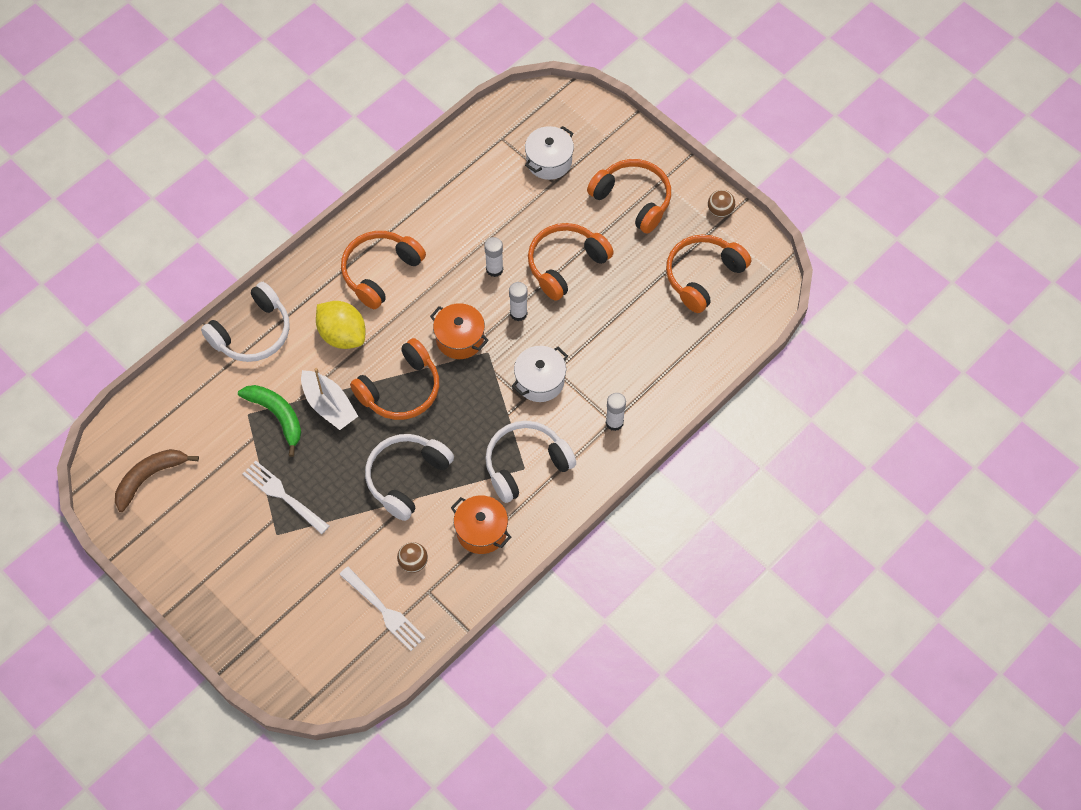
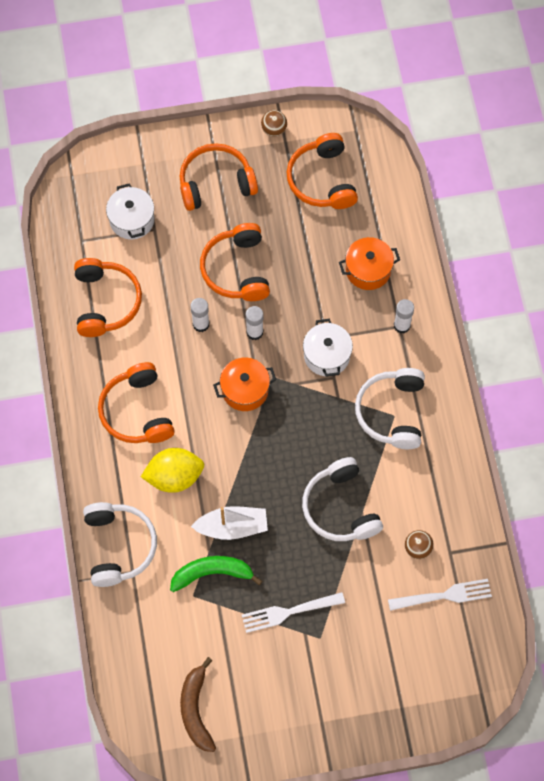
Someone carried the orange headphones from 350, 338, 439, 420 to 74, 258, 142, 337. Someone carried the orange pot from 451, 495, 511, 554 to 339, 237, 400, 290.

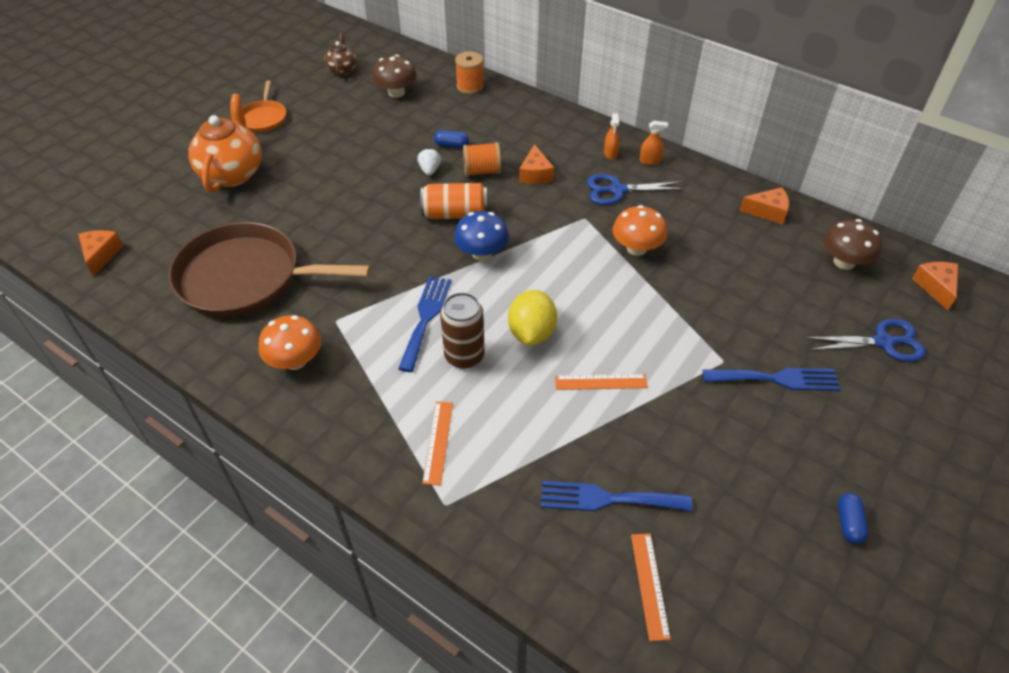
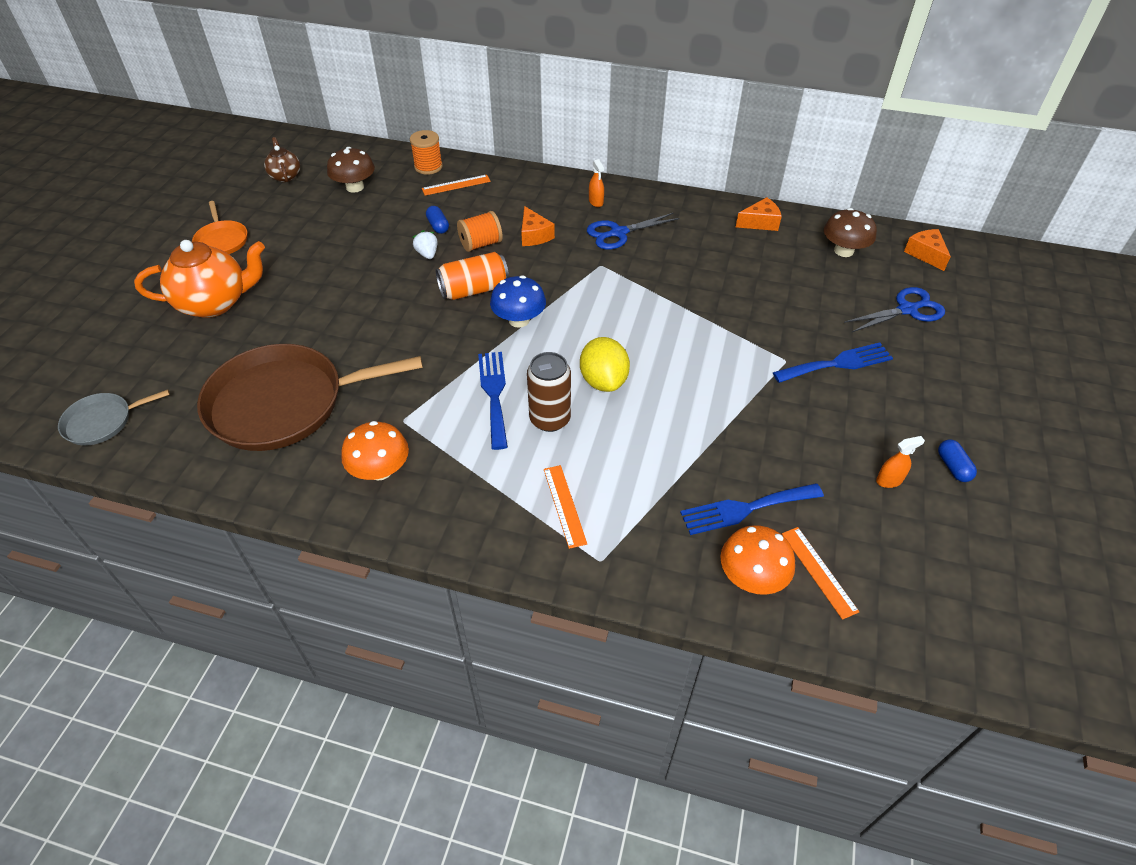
Someone carried the orange measuring stick from 555, 374, 648, 390 to 422, 175, 491, 196. Someone carried the orange mushroom from 612, 205, 667, 256 to 720, 525, 795, 595. Someone carried the orange spray cleaner from 640, 121, 668, 165 to 876, 436, 925, 488. Someone swapped the orange cheese at 78, 230, 123, 277 for the grey skillet at 58, 390, 170, 445. Someone rotated the orange tea pot at 188, 94, 262, 193 by 90 degrees clockwise. Someone rotated the cobalt pill at 434, 130, 469, 148 by 75 degrees clockwise.

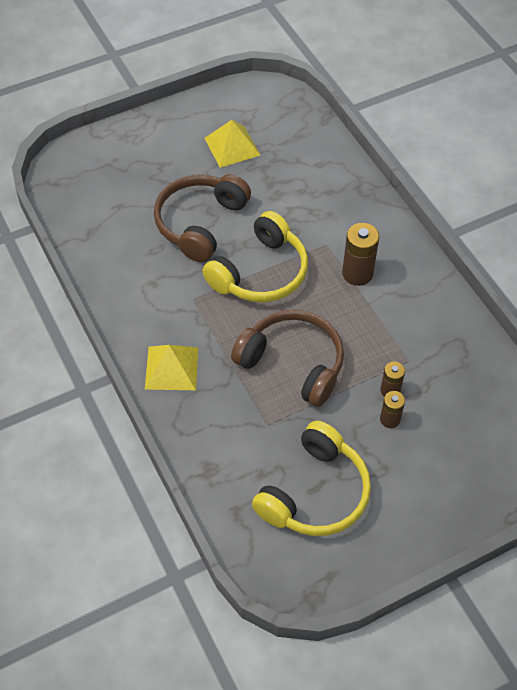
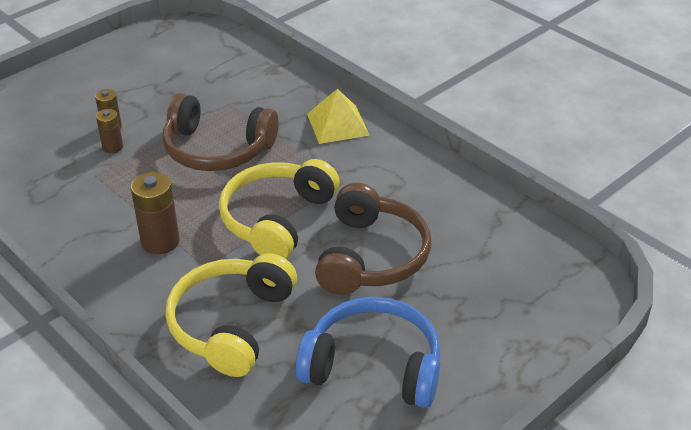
Someone carried the bright yellow headphones from 252, 421, 371, 536 to 166, 253, 297, 377. Someone swapped the bright yellow pyramid shape at 204, 120, 261, 168 for the cobalt headphones at 295, 297, 440, 408.

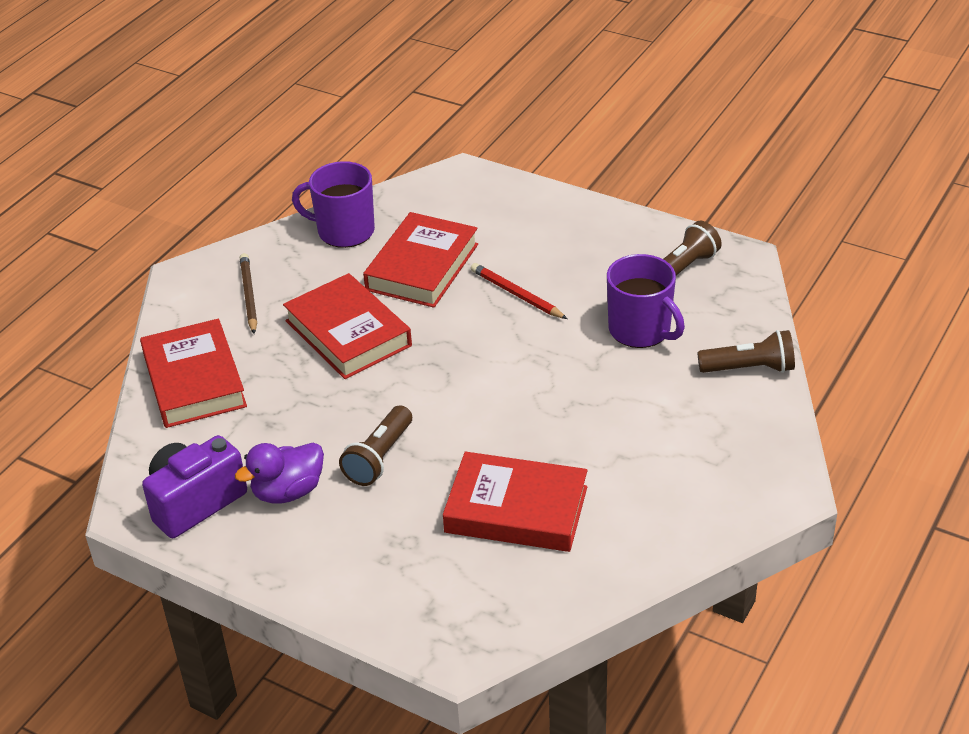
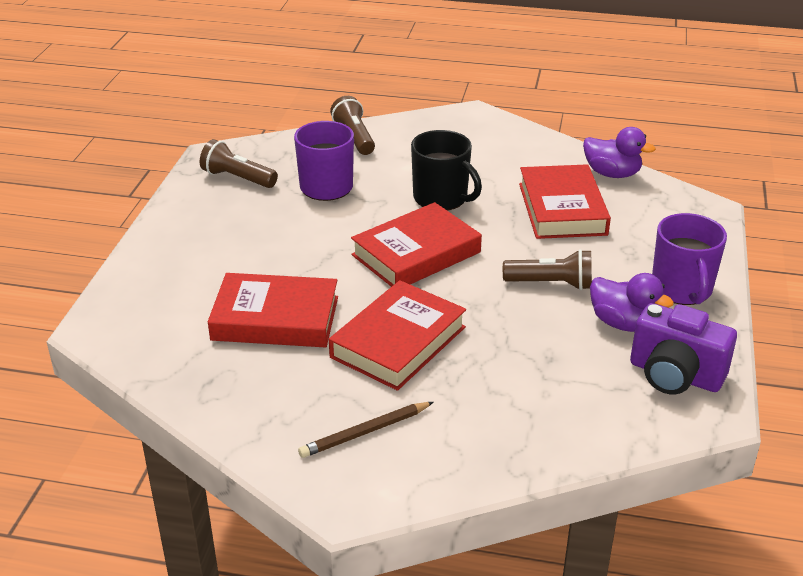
Someone took away the crimson lead pencil at 471, 263, 567, 319. Someone put down the black coffee mug at 411, 130, 482, 211. Someone put down the royal purple rubber duck at 583, 127, 656, 178. Someone carried the crimson hardback from 140, 319, 247, 428 to 351, 202, 482, 287. Someone carried the royal purple coffee mug from 292, 161, 375, 248 to 652, 213, 727, 305.

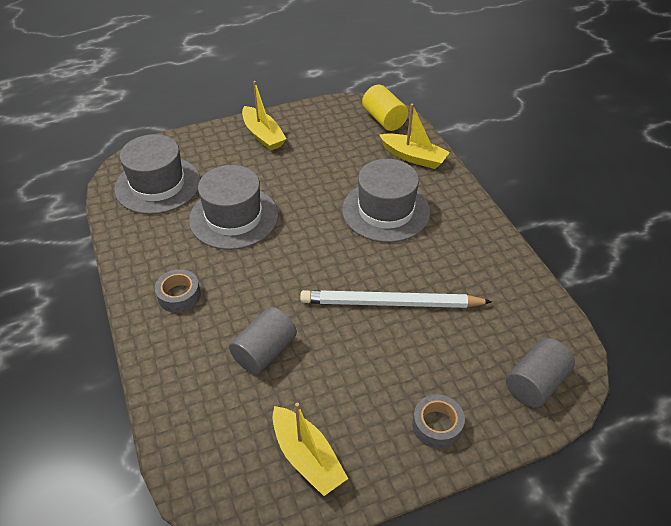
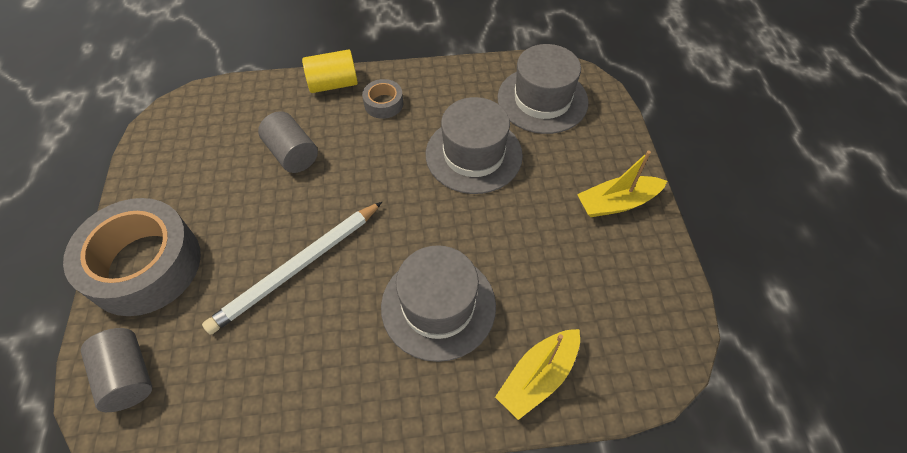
Someone took away the bright yellow boat at 273, 403, 348, 496. Someone carried the bright yellow cylinder shape from 362, 85, 408, 131 to 302, 49, 358, 93. Someone rotated the snow-white lead pencil at 300, 290, 492, 308 by 150 degrees counterclockwise. Someone scaled the grey tape at 412, 394, 465, 449 by 2.29.

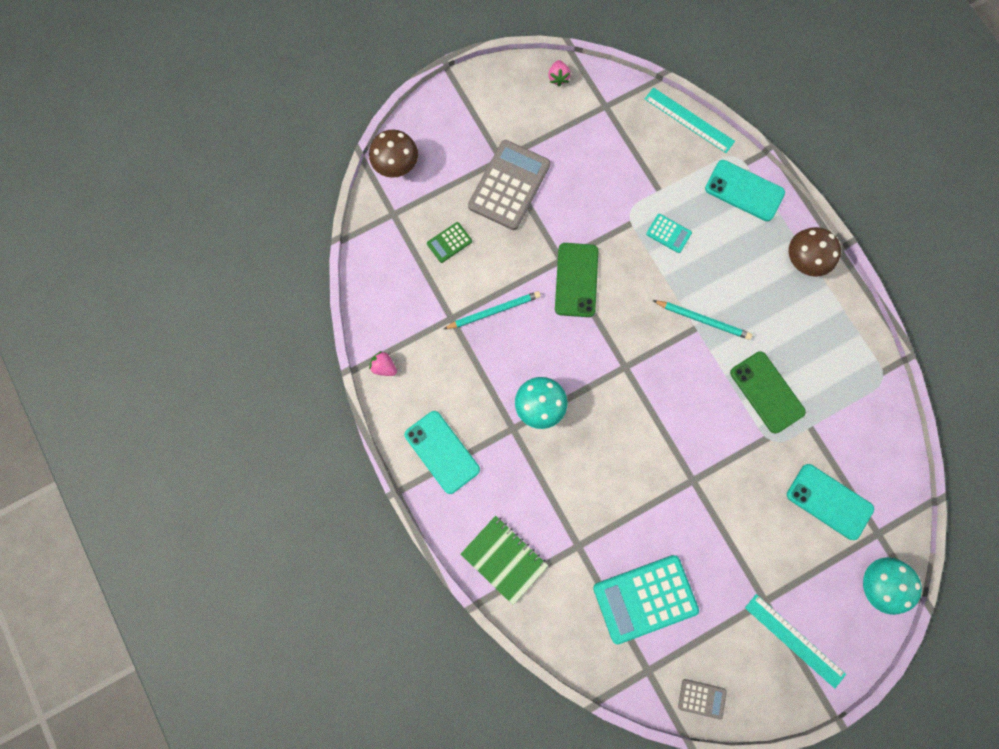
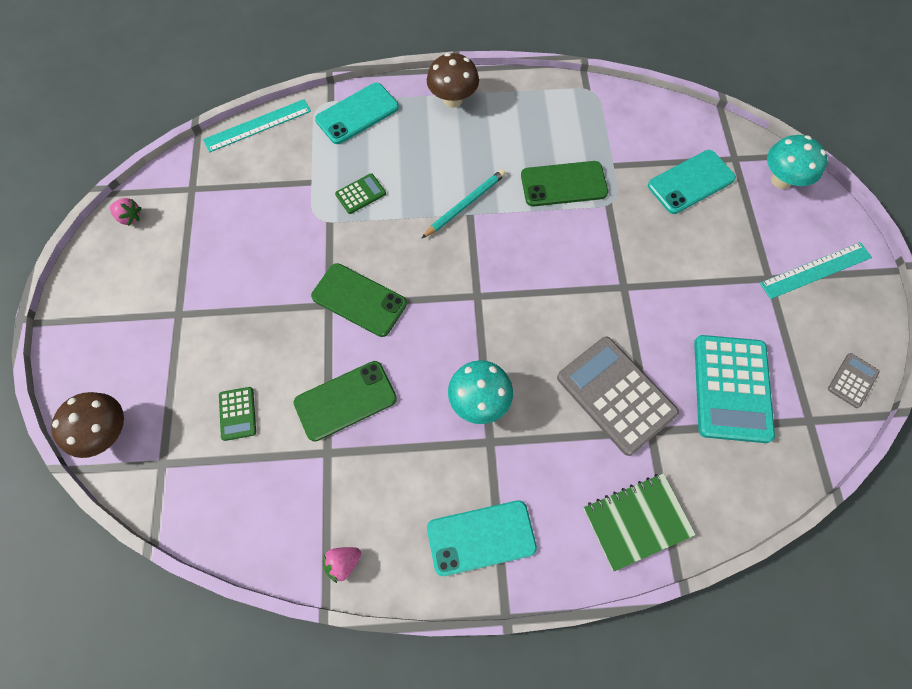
Someone carried the grey adding machine from 468, 140, 550, 230 to 557, 336, 679, 456. Someone swapped the teal lead pencil at 444, 291, 541, 329 for the green mobile phone at 294, 361, 397, 442. Someone repainted the teal adding machine at 646, 214, 692, 253, which became the green adding machine at 335, 173, 386, 214.

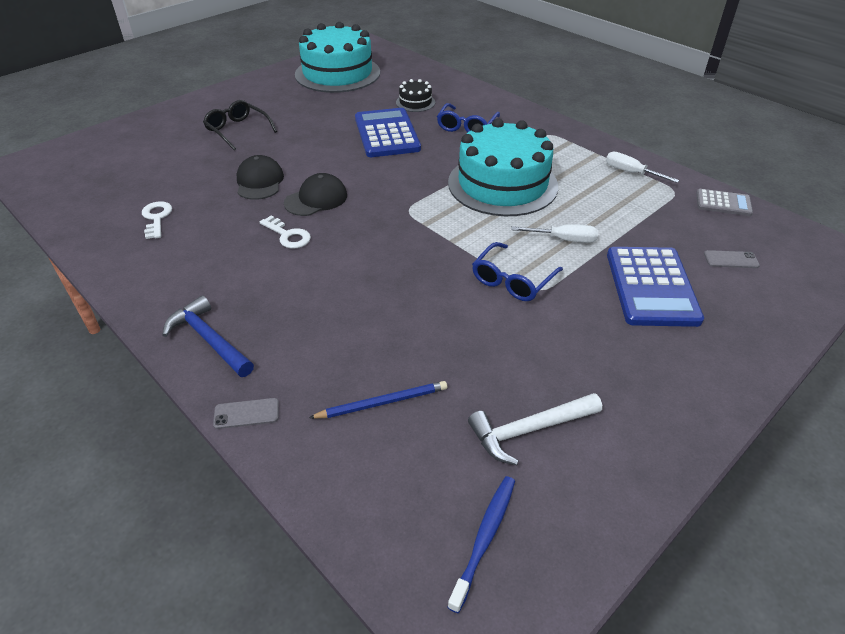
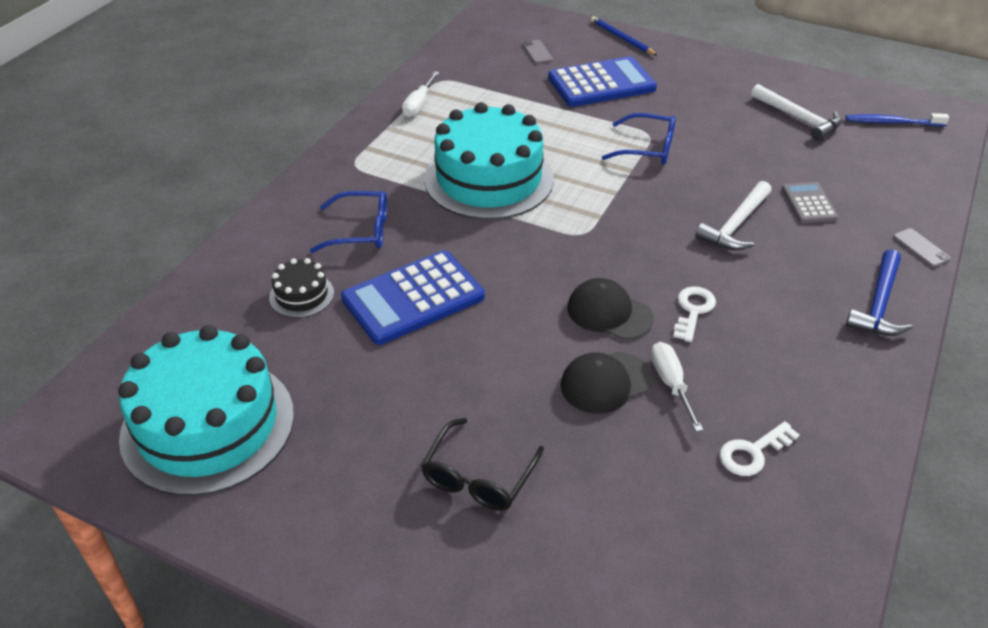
Someone put down the snow-white hammer at 695, 181, 772, 250. Someone carried the cobalt lead pencil from 309, 381, 447, 419 to 591, 16, 657, 55. Someone carried the snow-white screwdriver from 511, 224, 598, 243 to 651, 342, 703, 432. Someone carried the grey adding machine from 696, 189, 753, 216 to 782, 182, 838, 223.

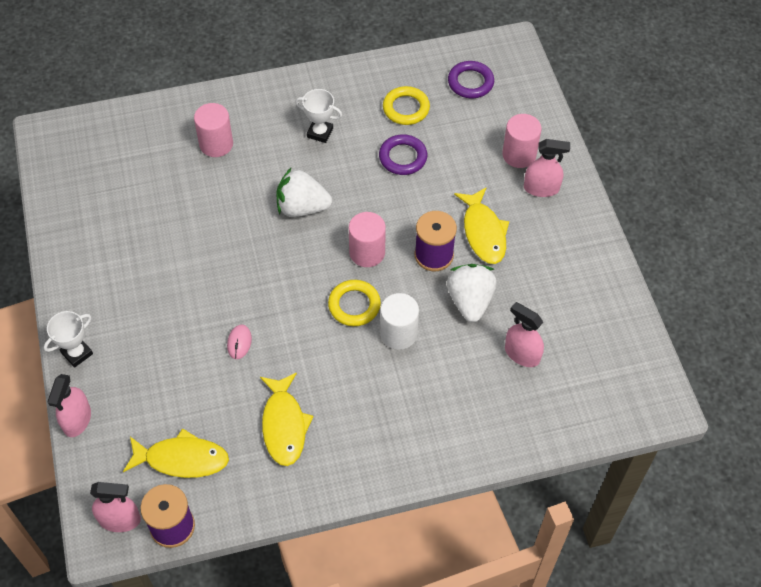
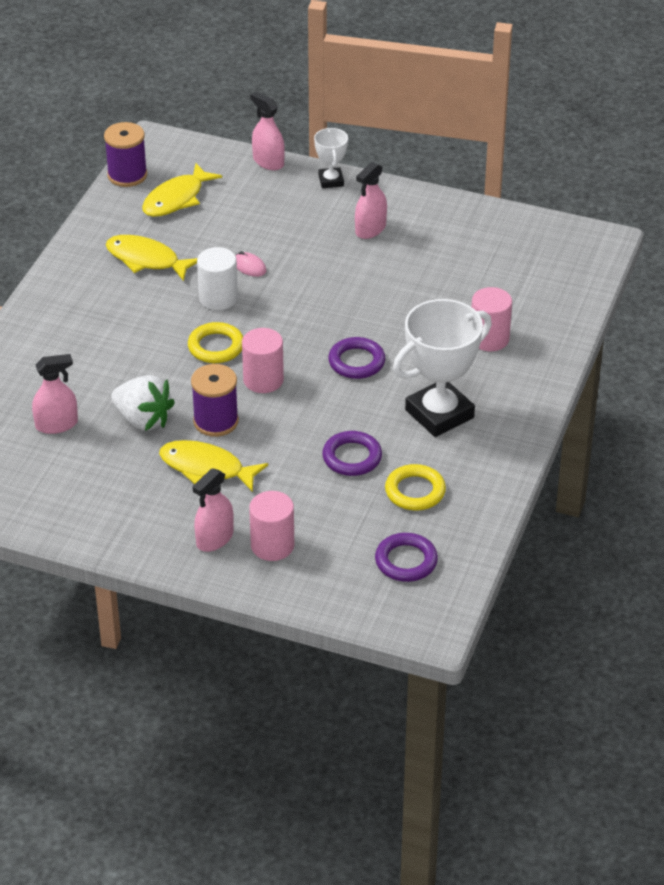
Someone carried the rosy spray cleaner from 90, 482, 141, 532 to 355, 162, 387, 239. Someone carried the snow-white cylinder shape from 380, 293, 419, 350 to 197, 247, 238, 310. Someone swapped the snow-white berry at 277, 168, 332, 217 for the royal purple hoop at 328, 337, 385, 379. Someone scaled the snow-white prize cup at 295, 89, 342, 143 by 1.99.

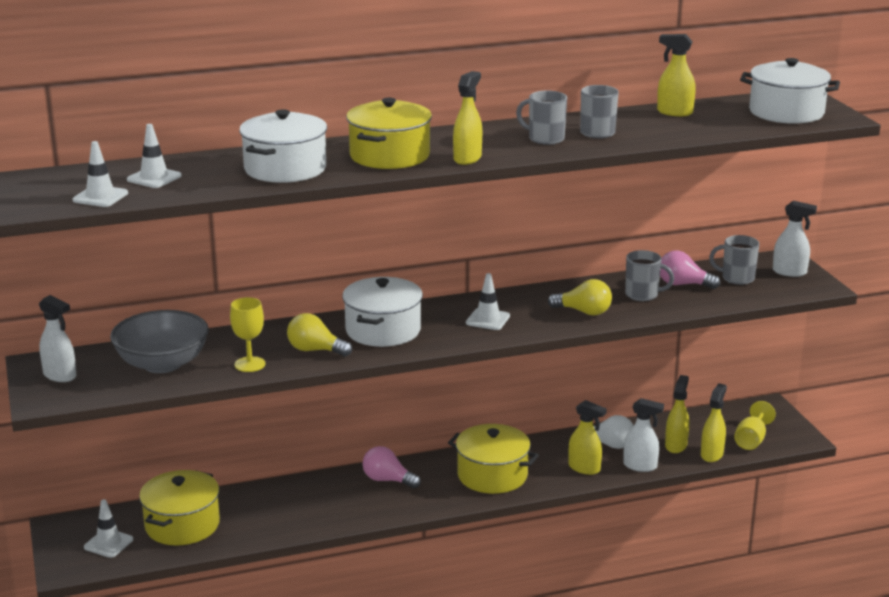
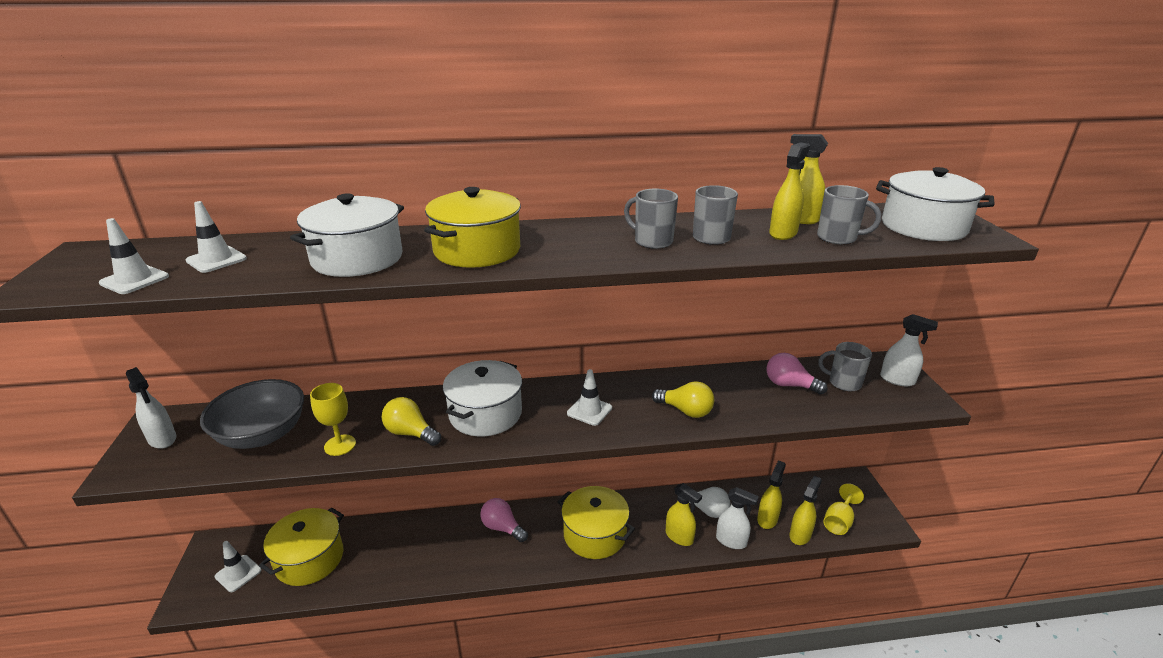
Someone carried the bright yellow spray cleaner from 453, 71, 482, 165 to 769, 142, 810, 240. Someone carried the grey coffee mug from 625, 250, 674, 301 to 817, 185, 881, 245.

